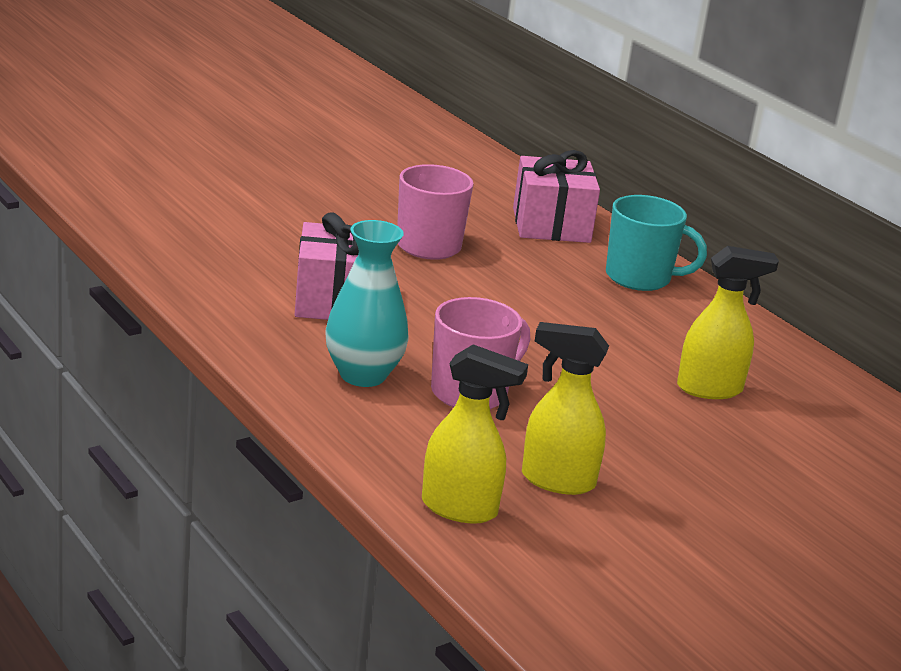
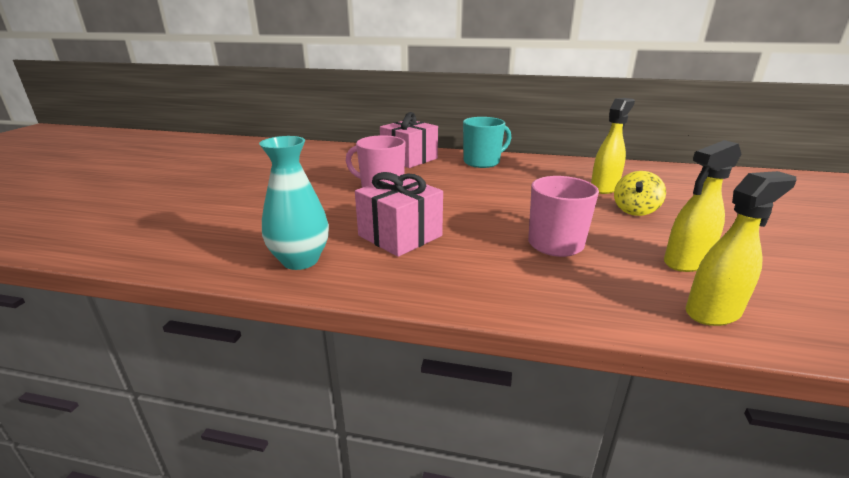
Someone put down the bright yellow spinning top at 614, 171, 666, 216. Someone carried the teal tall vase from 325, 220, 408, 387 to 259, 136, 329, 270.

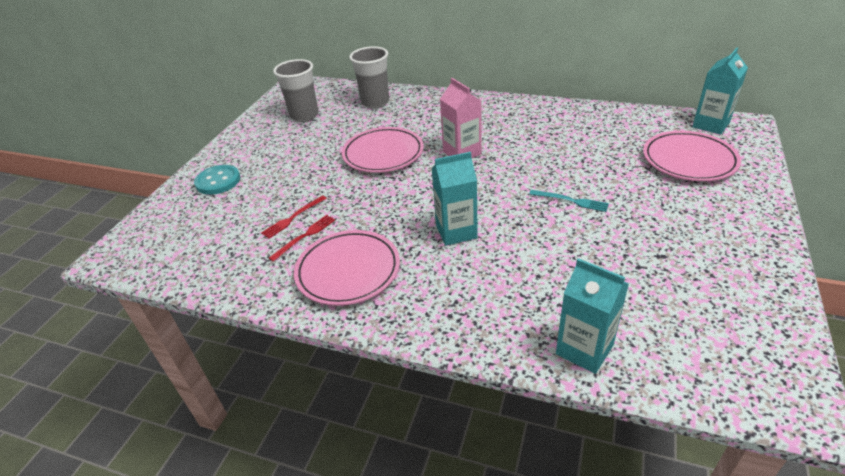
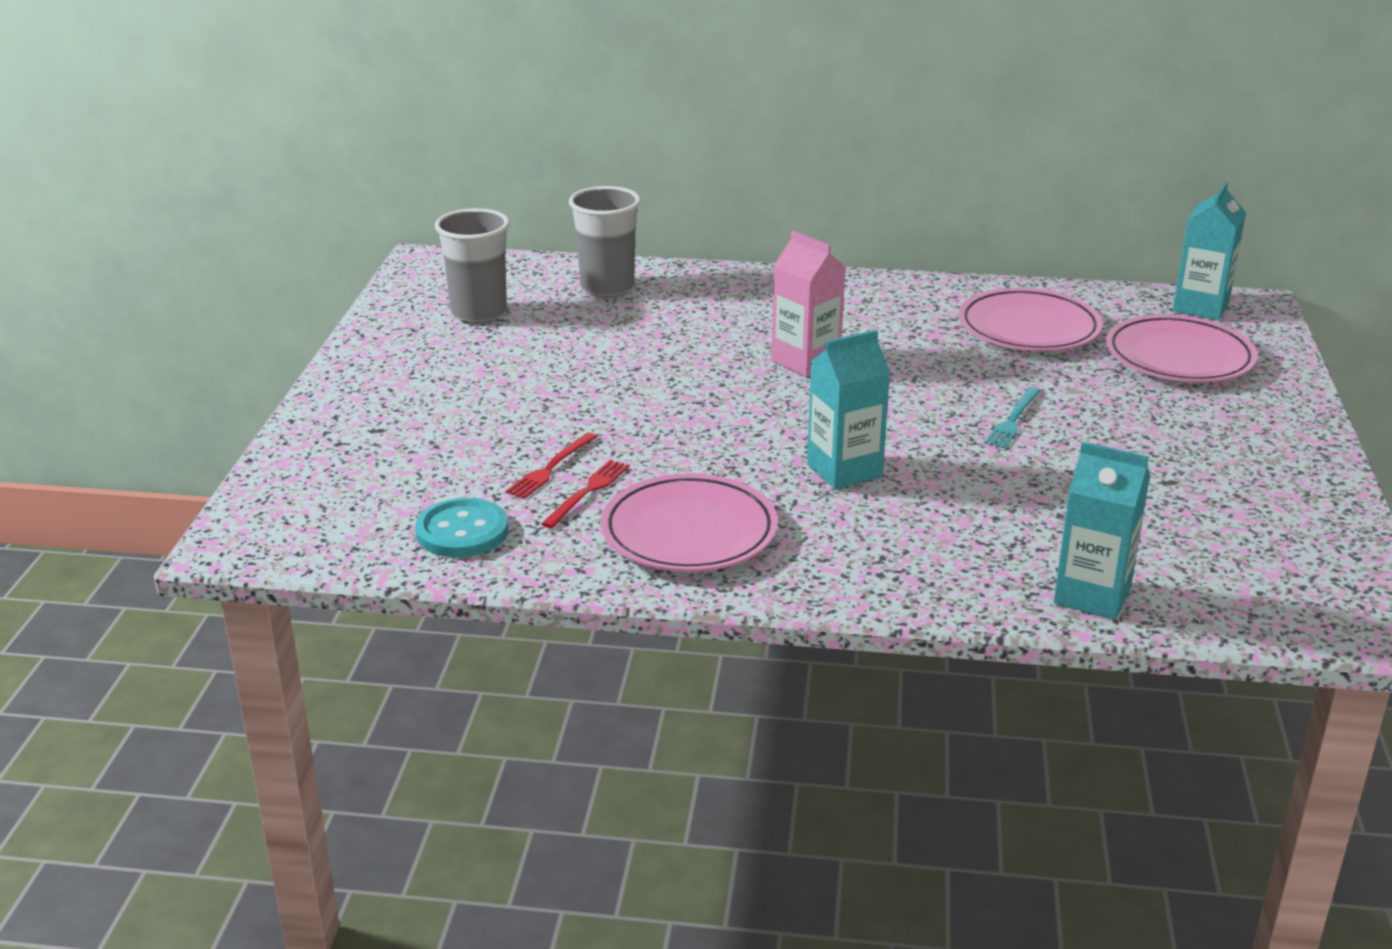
Someone carried the teal shirt button from 194, 165, 240, 195 to 415, 498, 508, 557. Someone carried the rosy plate from 342, 127, 424, 173 to 958, 288, 1103, 351. Someone rotated the teal dinner fork at 529, 190, 609, 212 by 105 degrees clockwise.

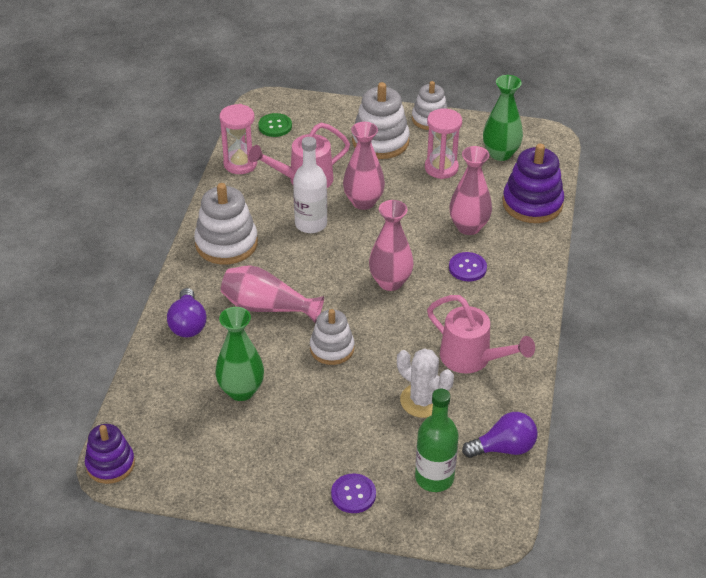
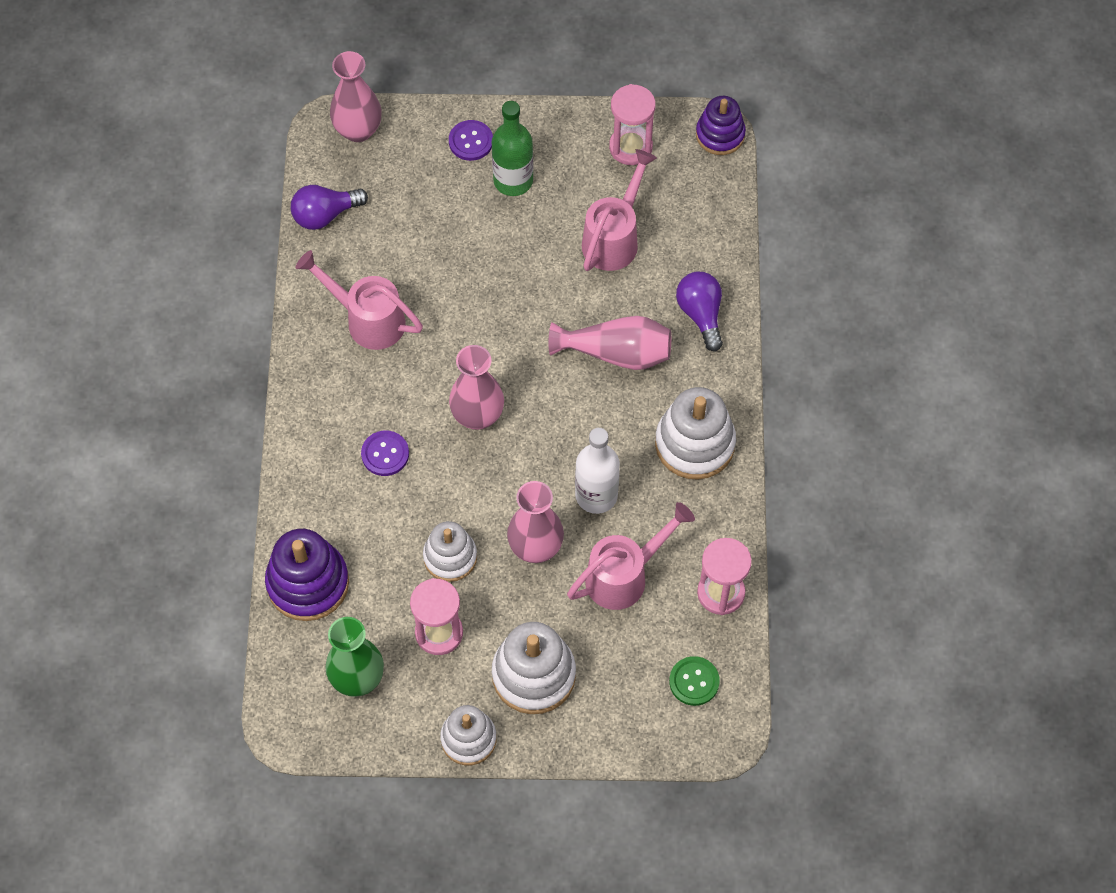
Someone took away the snow-white prickly plant at 397, 348, 454, 418. Someone put down the rosy sand timer at 609, 84, 656, 165. Someone carried the snow-white stacking toy from 310, 309, 354, 365 to 423, 521, 477, 582. Someone carried the green flask from 415, 389, 458, 492 to 492, 101, 533, 196. Someone carried the rosy tall vase from 449, 146, 492, 235 to 330, 51, 382, 142. Someone swapped the green tall vase at 215, 307, 264, 401 for the rosy watering can at 582, 149, 657, 271.

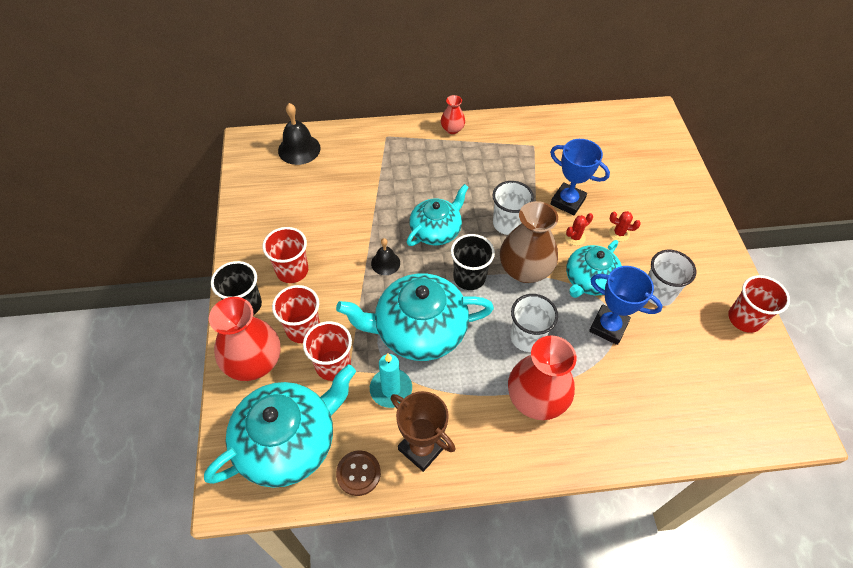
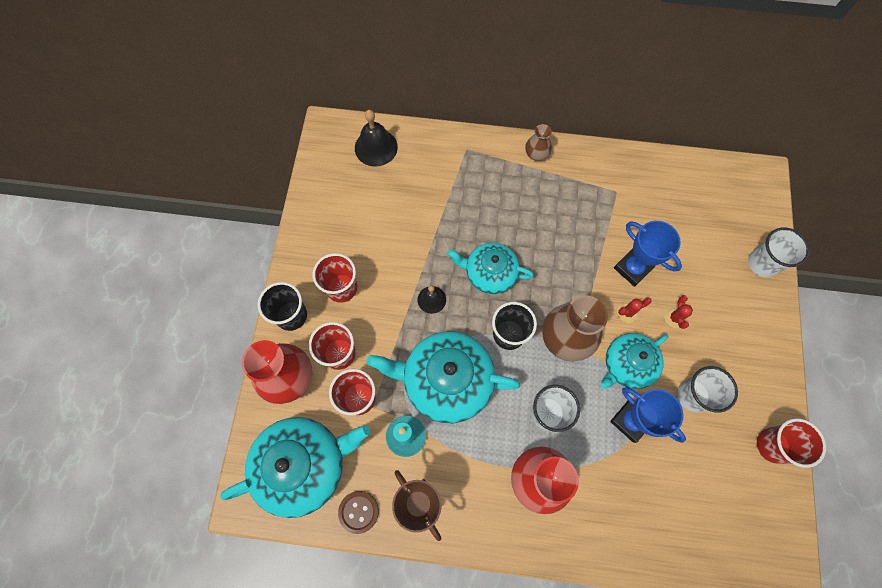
Someone carried the snow-white tumbler from 492, 181, 534, 235 to 748, 228, 809, 277. Someone repainted the crimson tall vase at 441, 95, 465, 134, which became the russet tall vase at 525, 124, 552, 161. Someone rotated the teal tea pot at 407, 184, 469, 246 by 135 degrees counterclockwise. Someone rotated the crimson prickly plant at 609, 211, 641, 241 by 60 degrees clockwise.

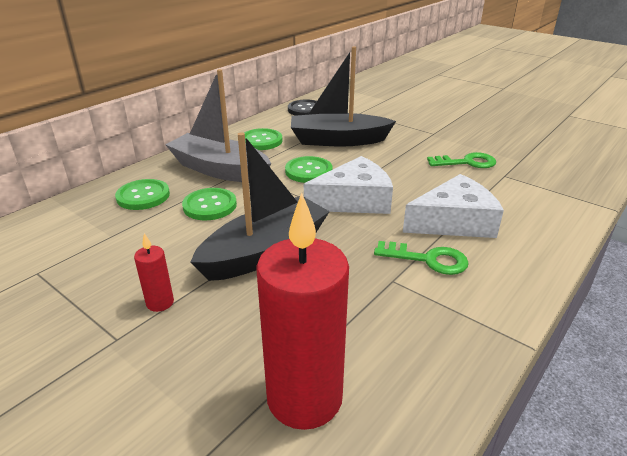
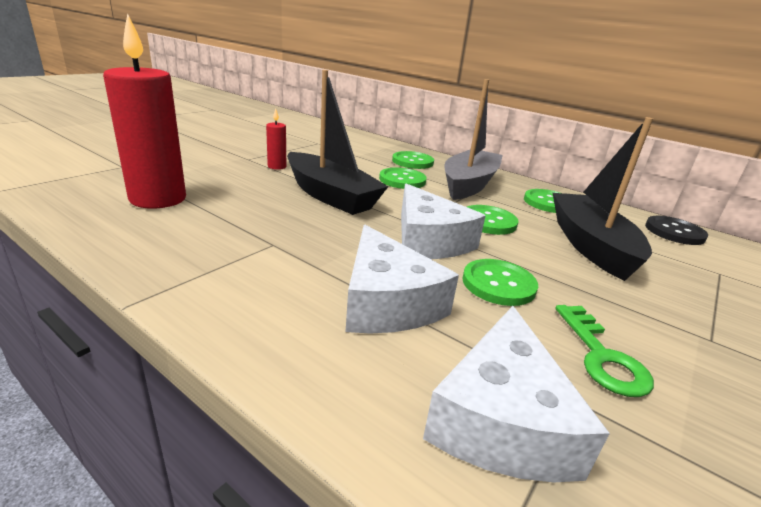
Someone took away the green door key at 374, 241, 469, 275. Someone put down the snow-white cheese at 423, 306, 610, 482. Someone put down the green shirt button at 462, 259, 538, 306.

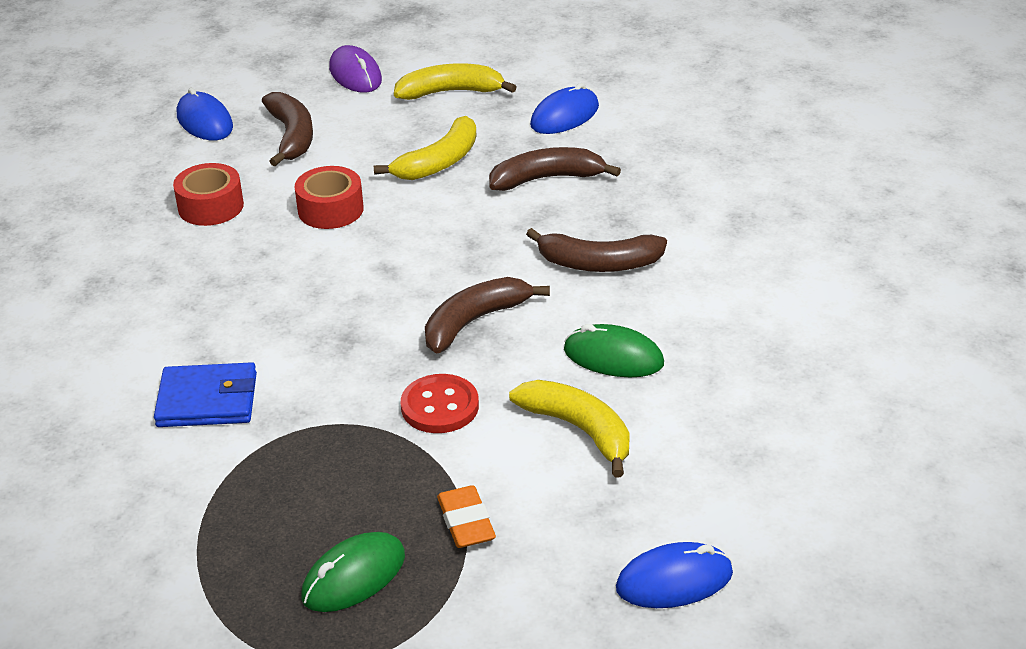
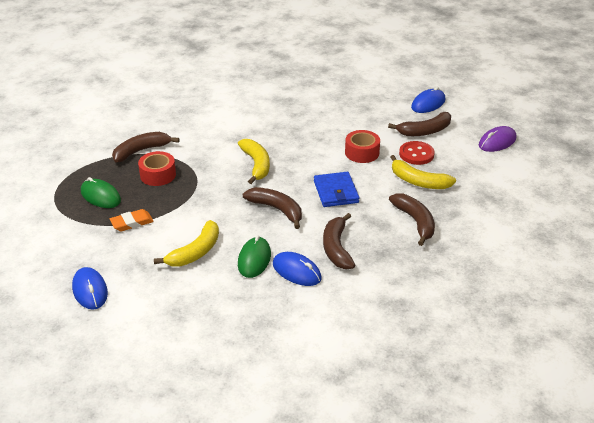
Someone put down the russet banana at 112, 132, 180, 162. Someone carried the cobalt card wallet from 154, 362, 257, 427 to 314, 172, 360, 207. Someone carried the crimson tape from 173, 163, 244, 226 to 138, 151, 176, 186. Someone carried the bright yellow banana from 394, 63, 517, 100 to 238, 139, 270, 184. Someone carried the crimson shirt button from 401, 374, 479, 433 to 399, 141, 435, 165. Someone carried the cobalt mouse from 530, 83, 599, 134 to 273, 252, 321, 286.

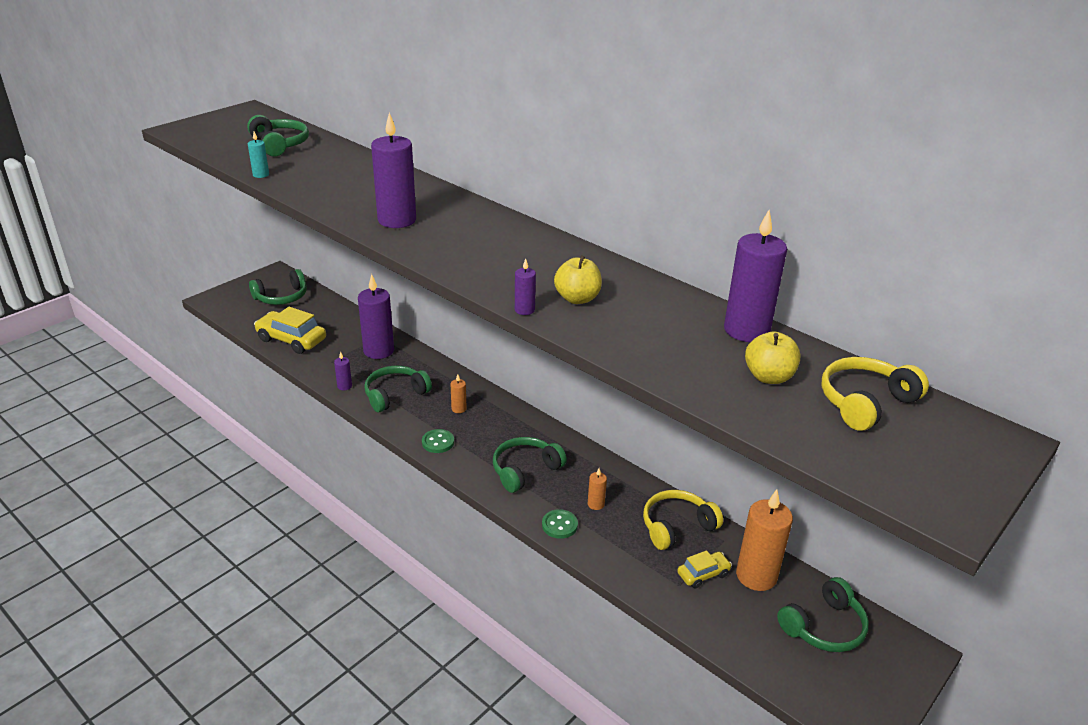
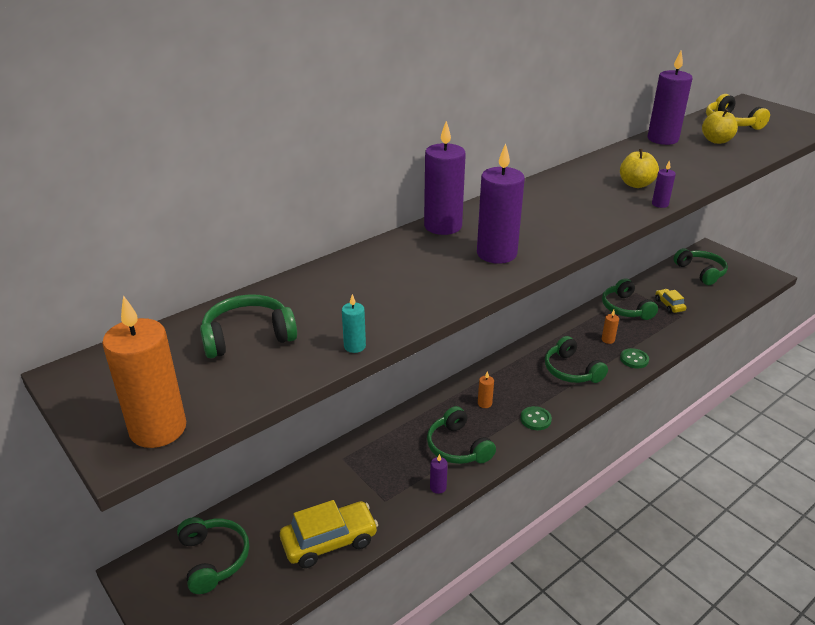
Someone carried the royal purple wax candle from 358, 274, 394, 359 to 424, 121, 466, 235. Someone carried the orange wax candle from 736, 490, 793, 591 to 102, 295, 186, 448. Someone repainted the bright yellow headphones at 643, 490, 723, 550, which became the green headphones at 602, 278, 658, 320. Someone rotated the bright yellow car at 254, 307, 326, 354 by 150 degrees counterclockwise.

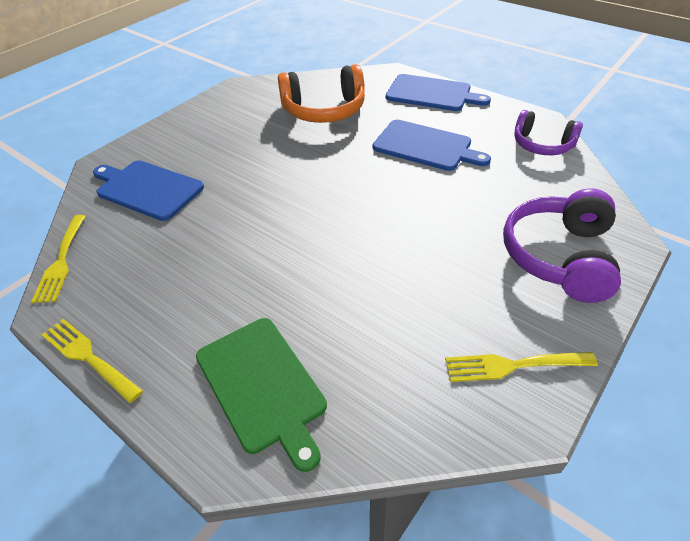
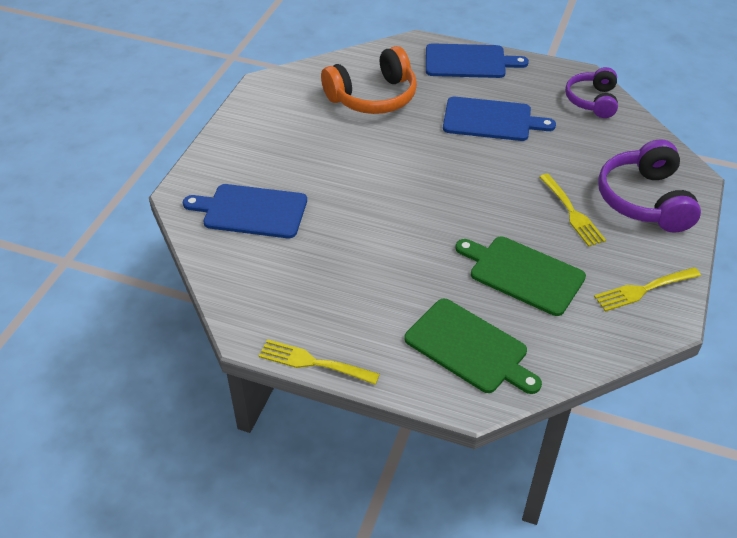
Someone put down the green bread board at 455, 237, 586, 316. Someone carried the bright yellow dinner fork from 31, 215, 86, 303 to 539, 174, 606, 247. Someone rotated the royal purple headphones at 514, 110, 583, 155 by 90 degrees clockwise.

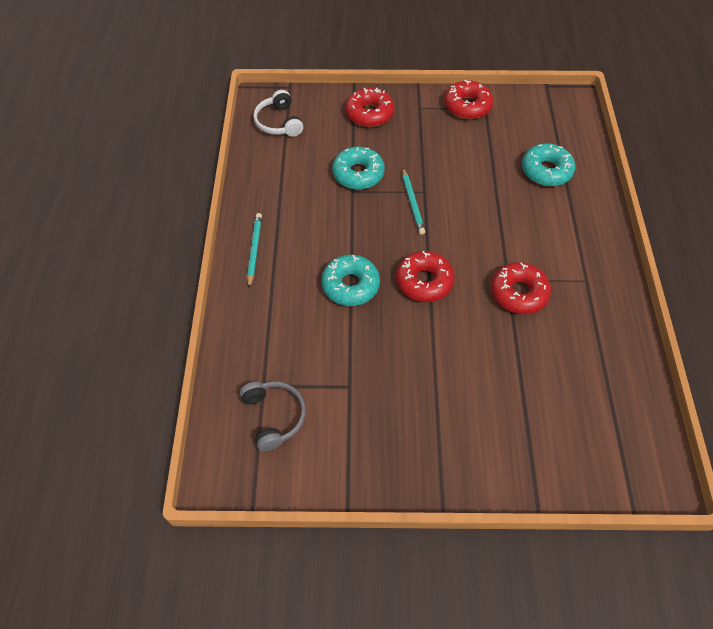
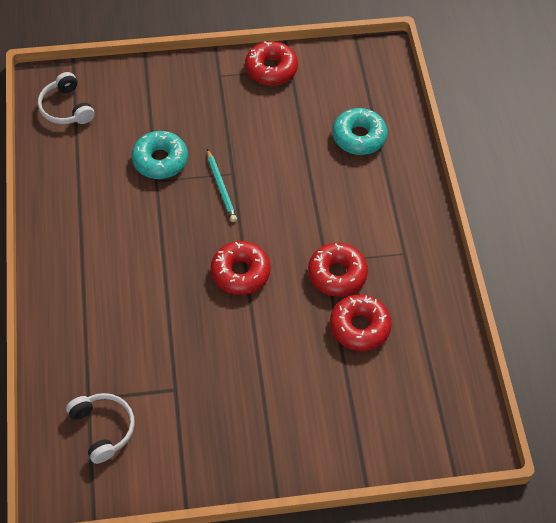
Someone took away the teal lead pencil at 247, 213, 262, 288. Someone took away the teal doughnut at 321, 255, 380, 306. Someone carried the crimson doughnut from 345, 88, 395, 127 to 330, 294, 392, 351. Someone repainted the grey headphones at 240, 381, 306, 452, which became the snow-white headphones at 66, 393, 135, 464.

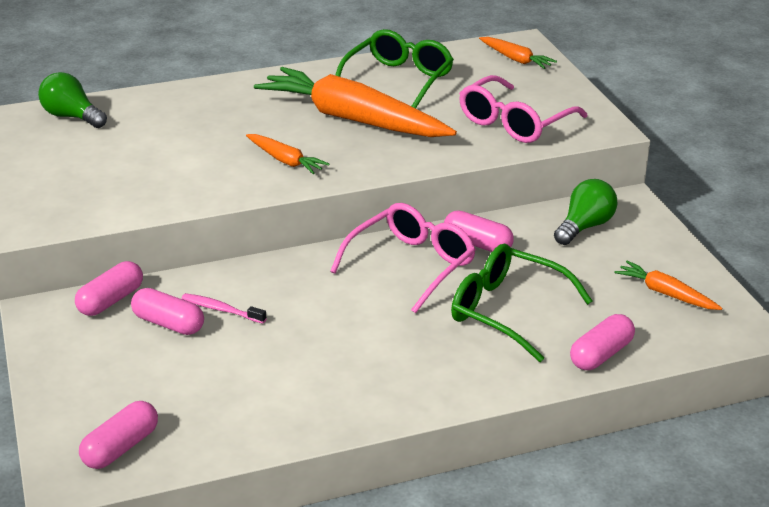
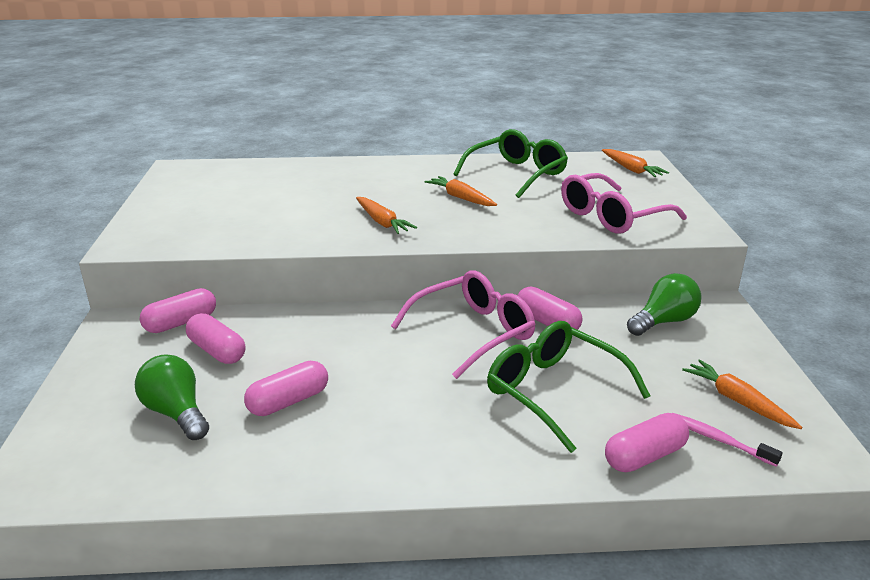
Someone carried the green bulb from 38, 72, 107, 128 to 135, 354, 209, 440. Someone carried the rosy pill from 79, 401, 158, 469 to 244, 361, 328, 416. Someone carried the rosy dental brush from 182, 293, 267, 324 to 673, 413, 783, 467. Someone scaled the orange carrot at 254, 67, 457, 137 by 0.45.

